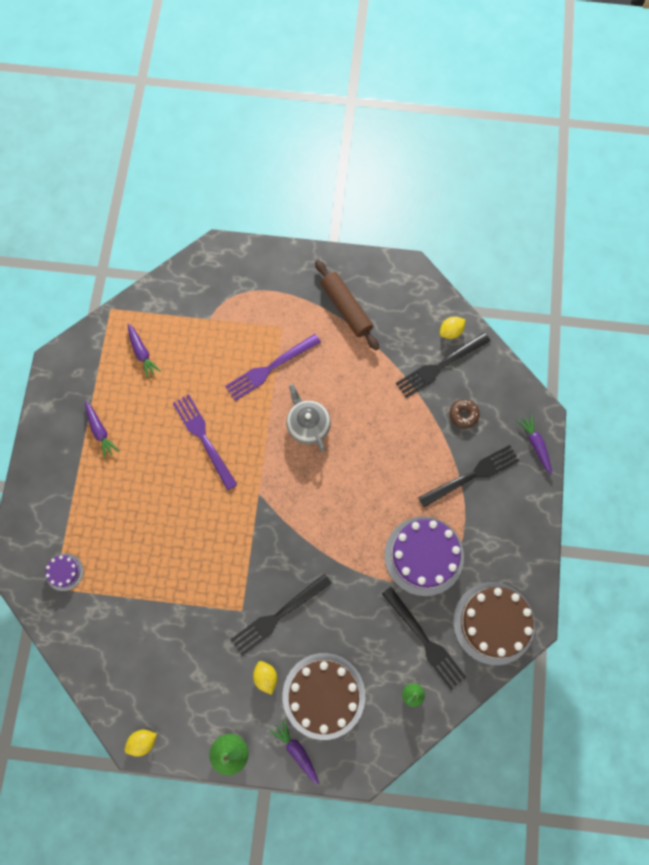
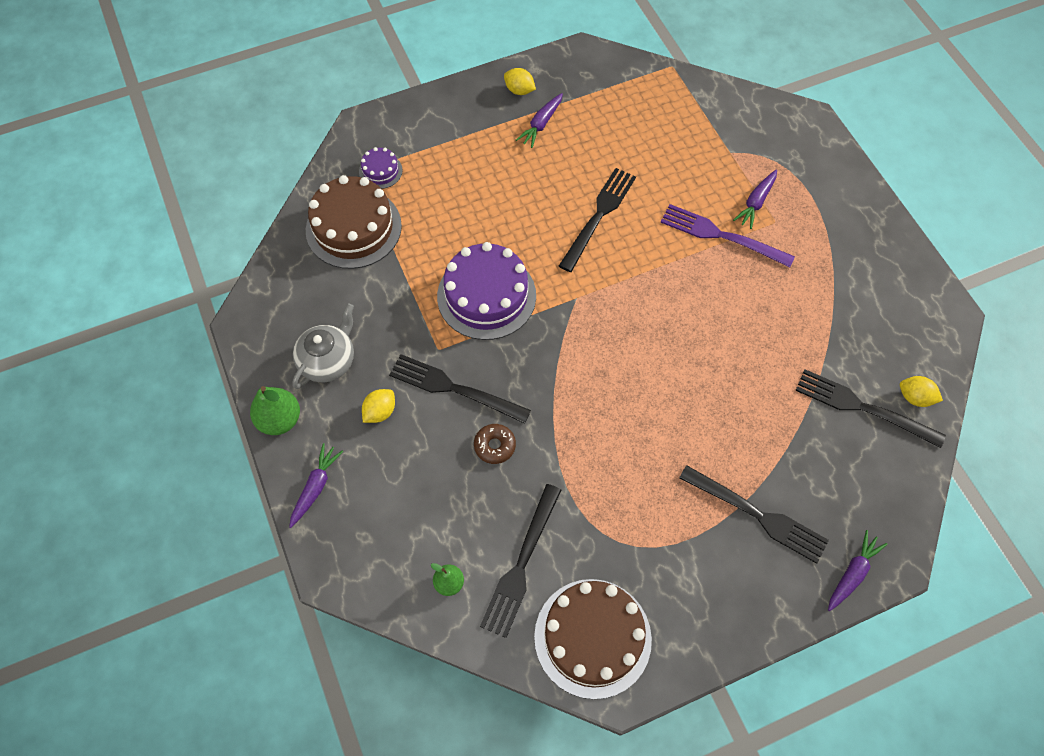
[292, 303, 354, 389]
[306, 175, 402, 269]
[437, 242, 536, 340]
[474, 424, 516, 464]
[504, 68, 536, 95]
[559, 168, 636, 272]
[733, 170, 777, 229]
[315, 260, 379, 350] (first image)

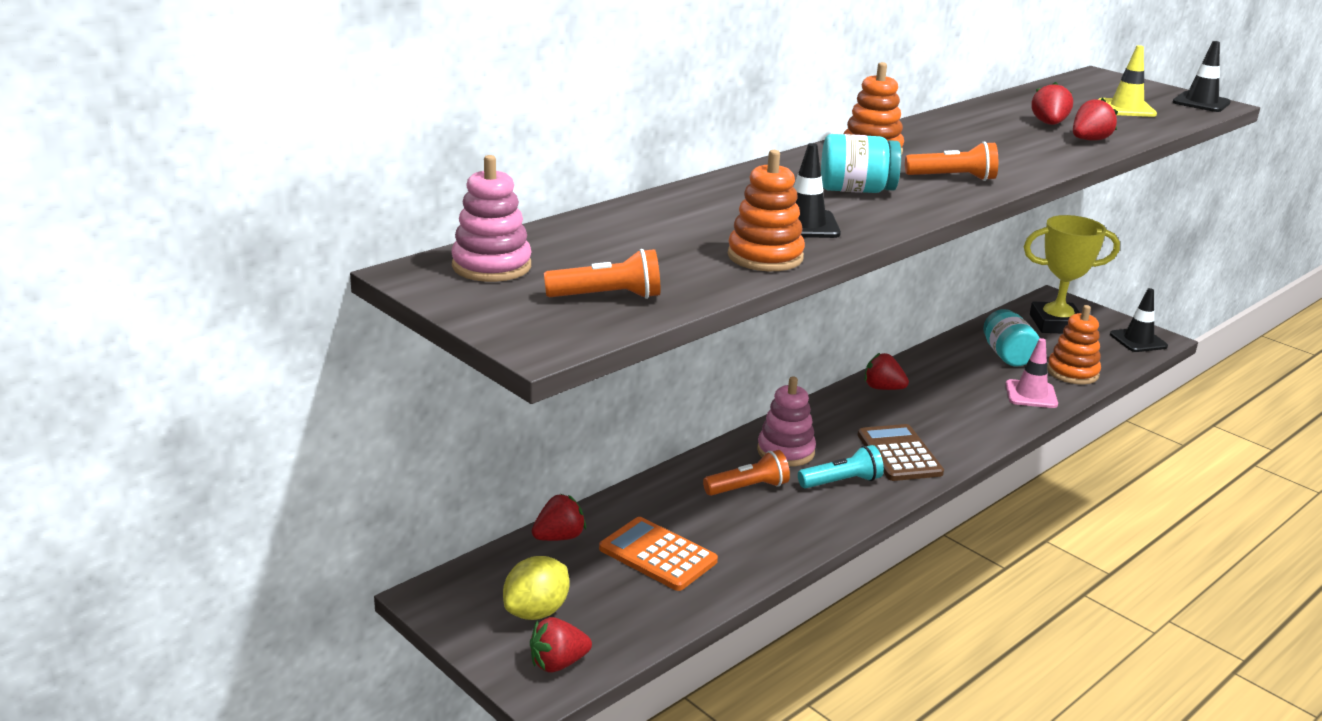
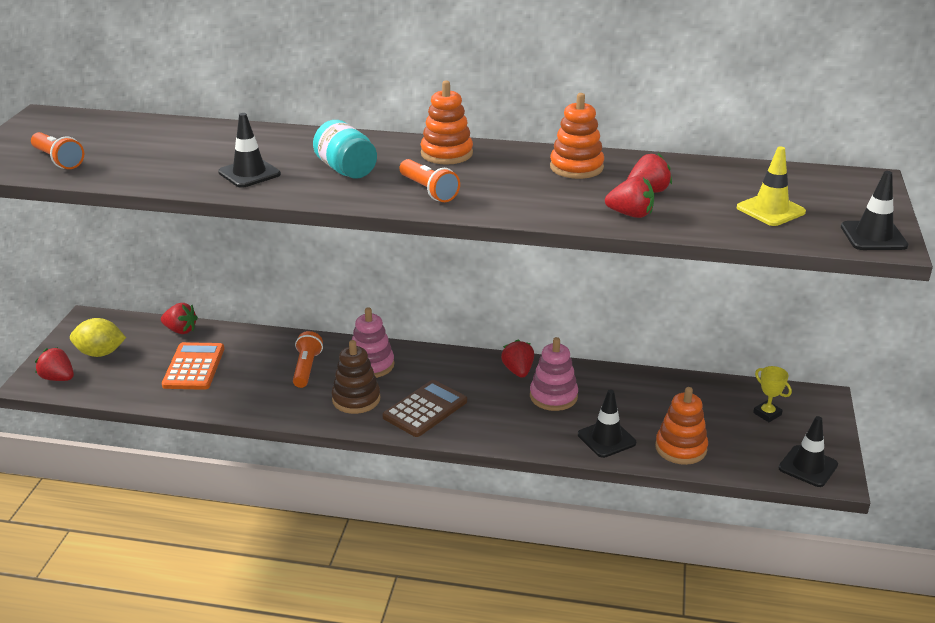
[293, 331, 323, 388]
[332, 340, 381, 414]
[530, 337, 578, 411]
[550, 93, 604, 179]
[578, 389, 636, 458]
[753, 366, 792, 422]
[983, 309, 1040, 367] (first image)

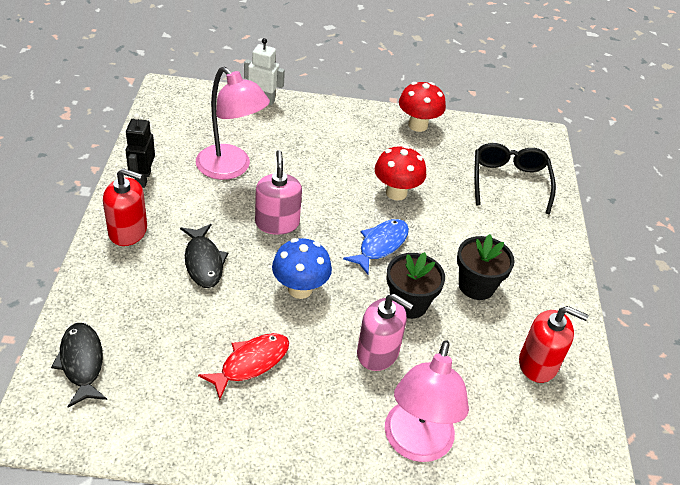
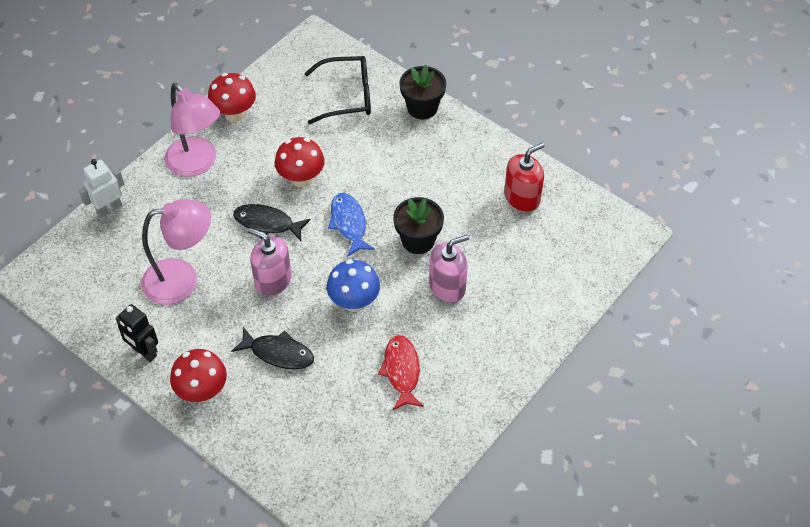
[165, 83, 220, 177]
[170, 349, 227, 402]
[233, 204, 311, 241]
[304, 56, 371, 124]
[400, 65, 446, 119]

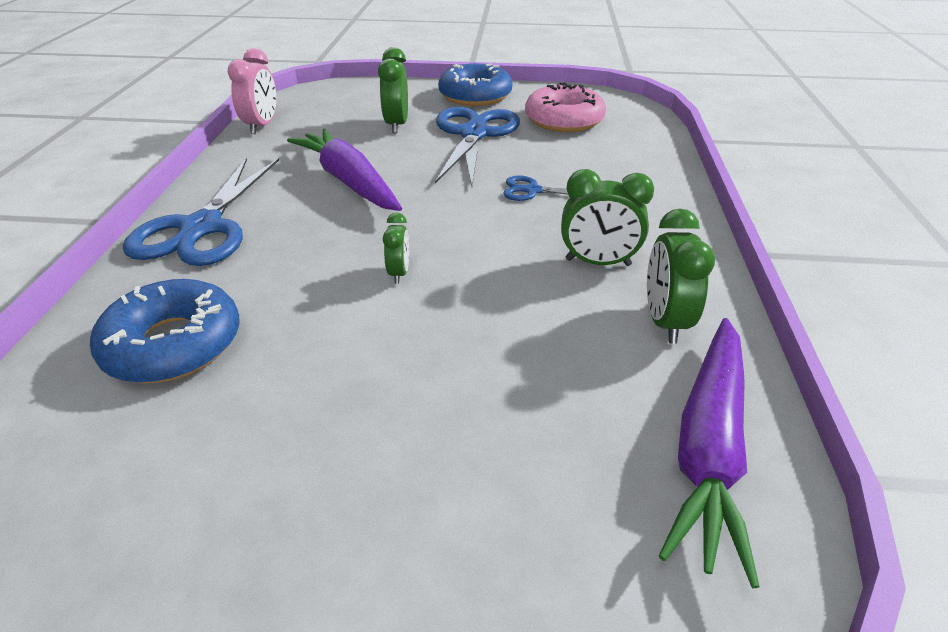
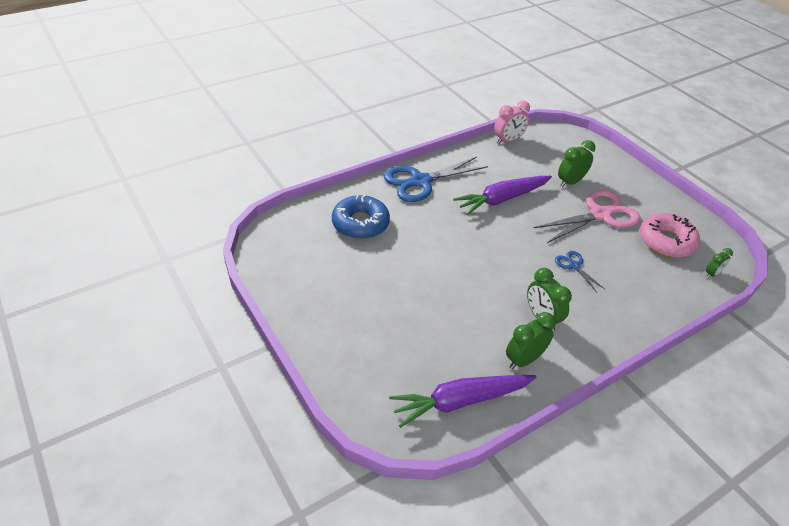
[453, 176, 552, 215]
[534, 190, 640, 243]
[706, 248, 733, 278]
[438, 63, 513, 106] (first image)

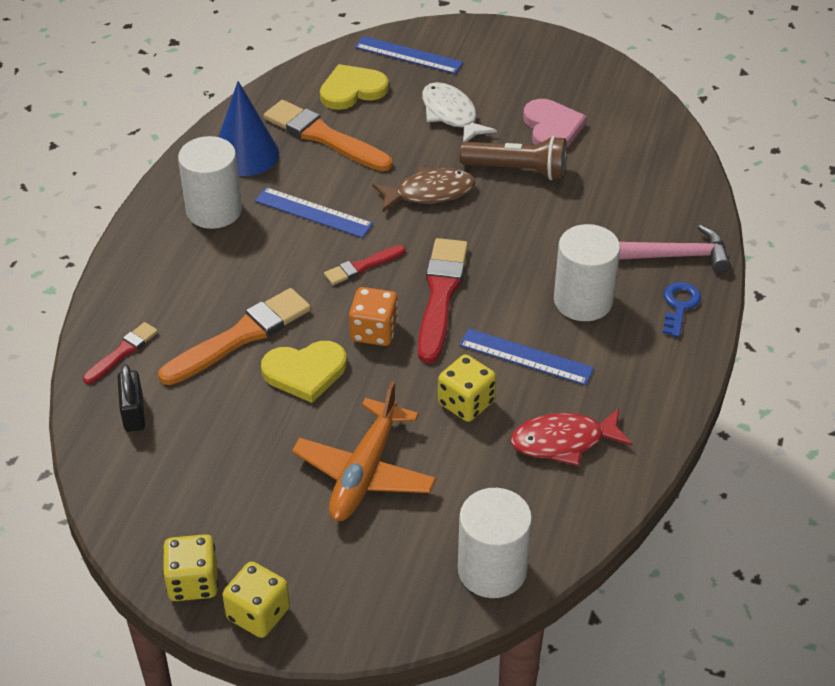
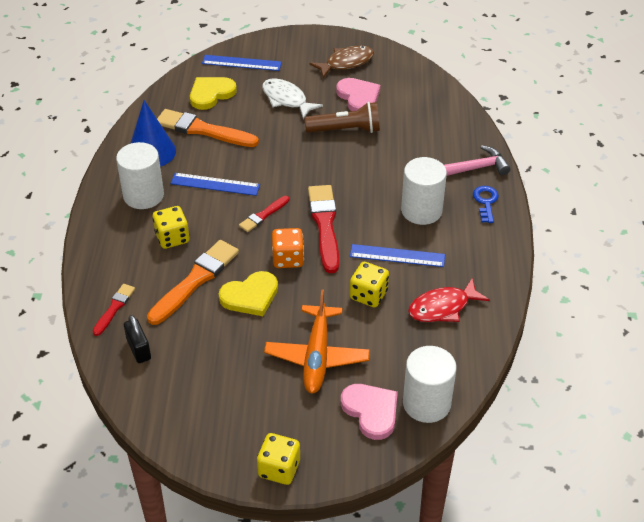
[153, 206, 189, 249]
[310, 46, 374, 78]
[341, 384, 398, 440]

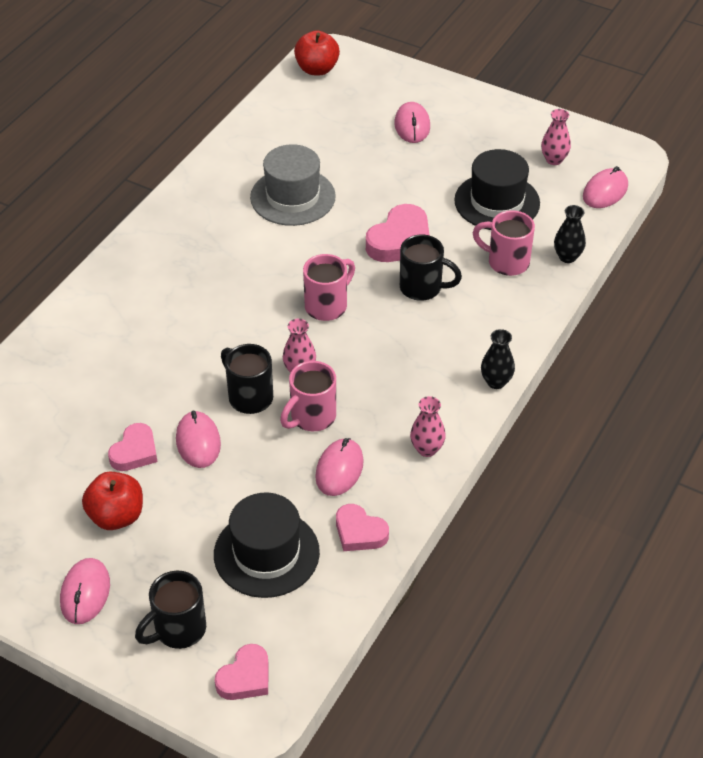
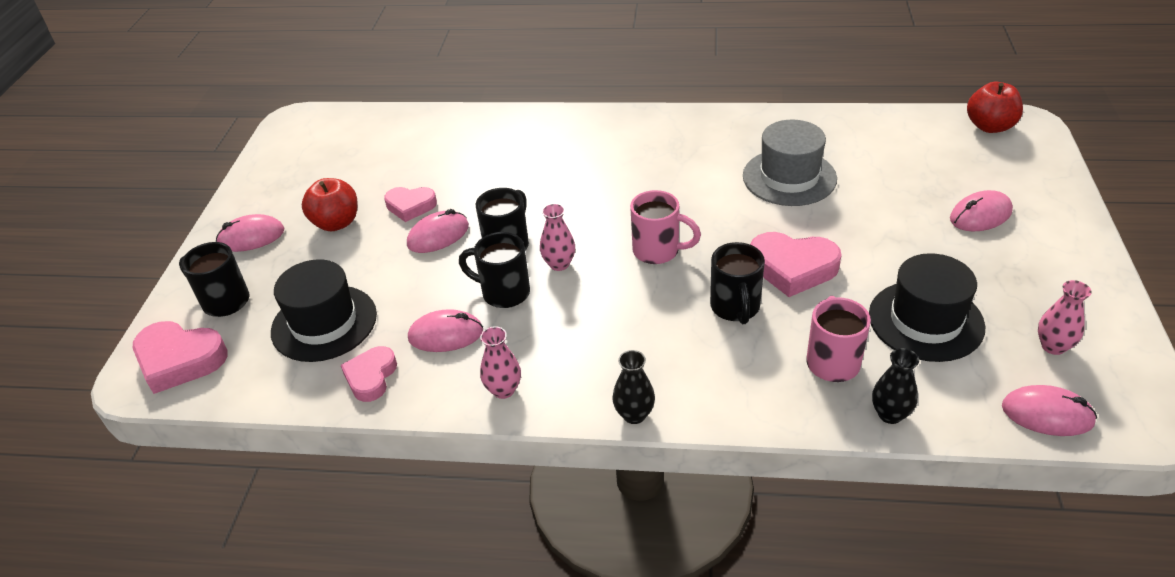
[133, 321, 228, 394]
[459, 232, 530, 308]

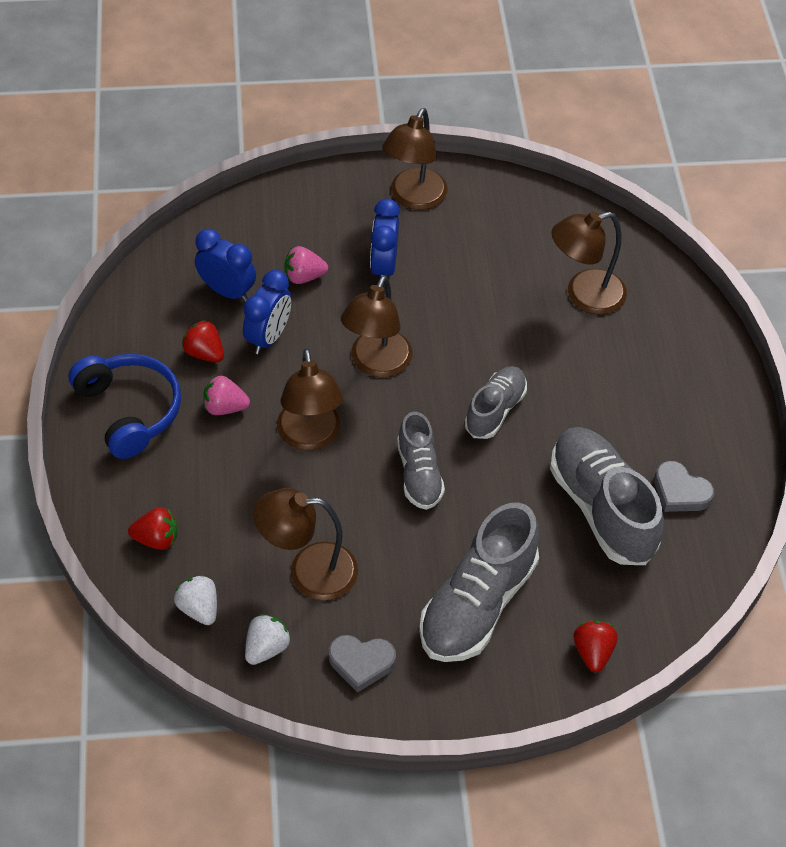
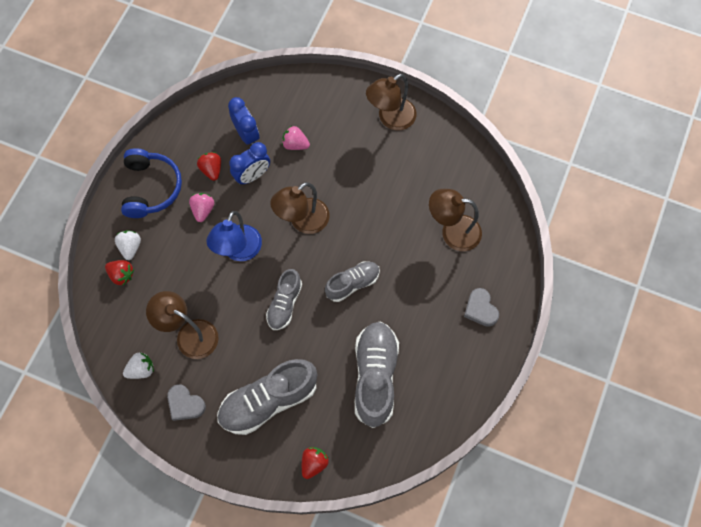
[115, 230, 141, 260]
[189, 193, 214, 222]
[206, 211, 262, 261]
[464, 288, 499, 327]
[370, 199, 400, 285] (first image)

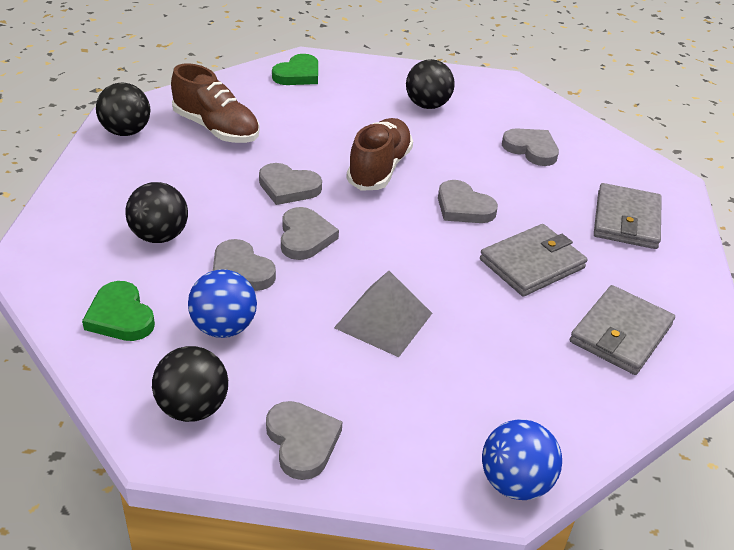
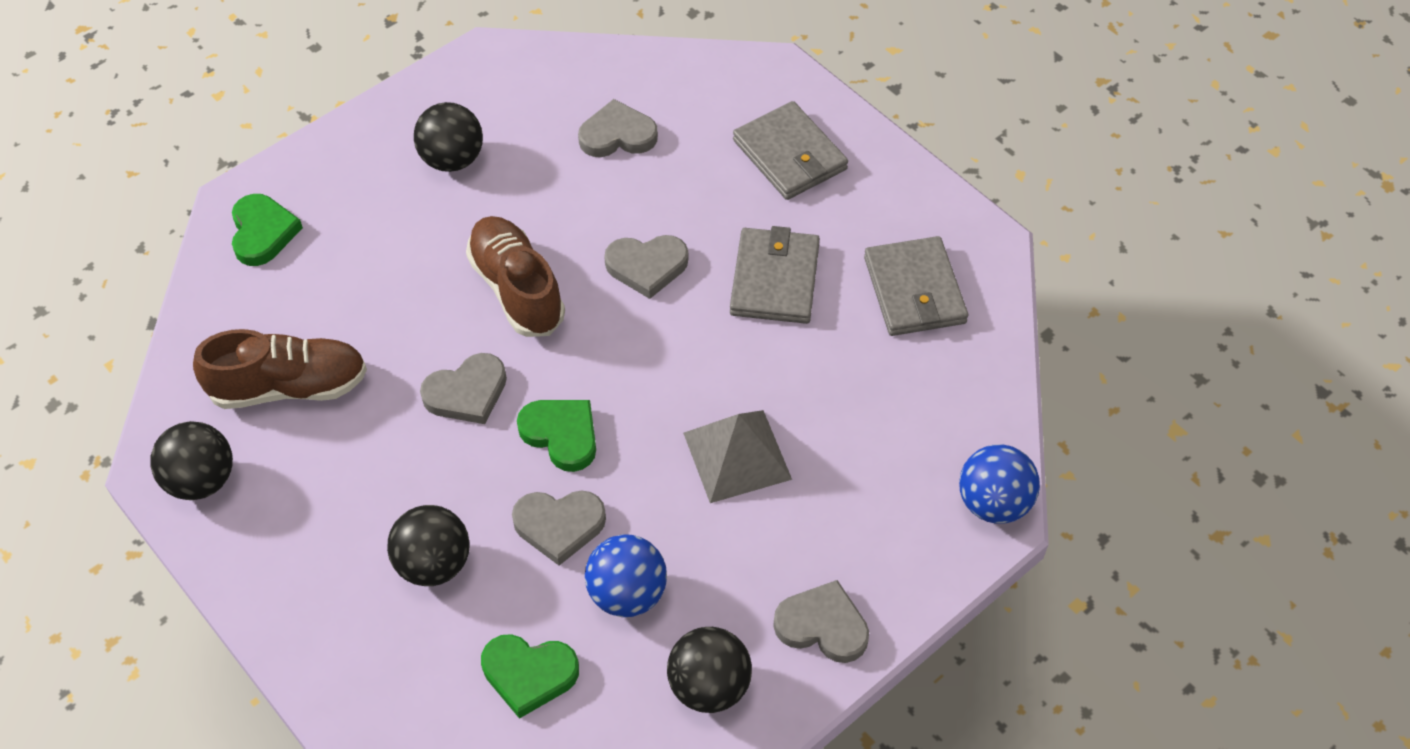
[517, 400, 596, 472]

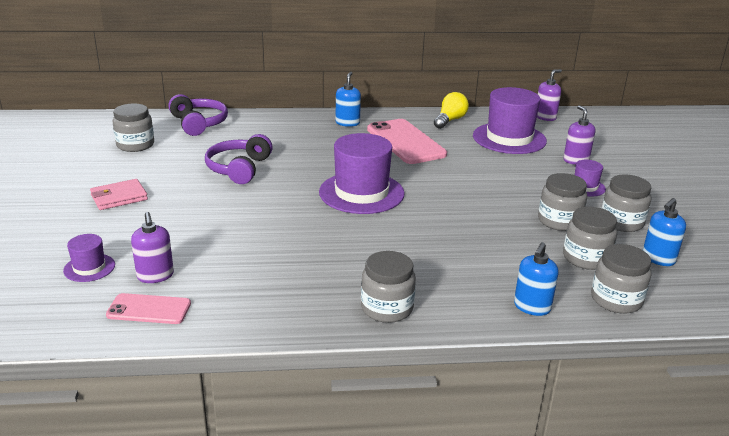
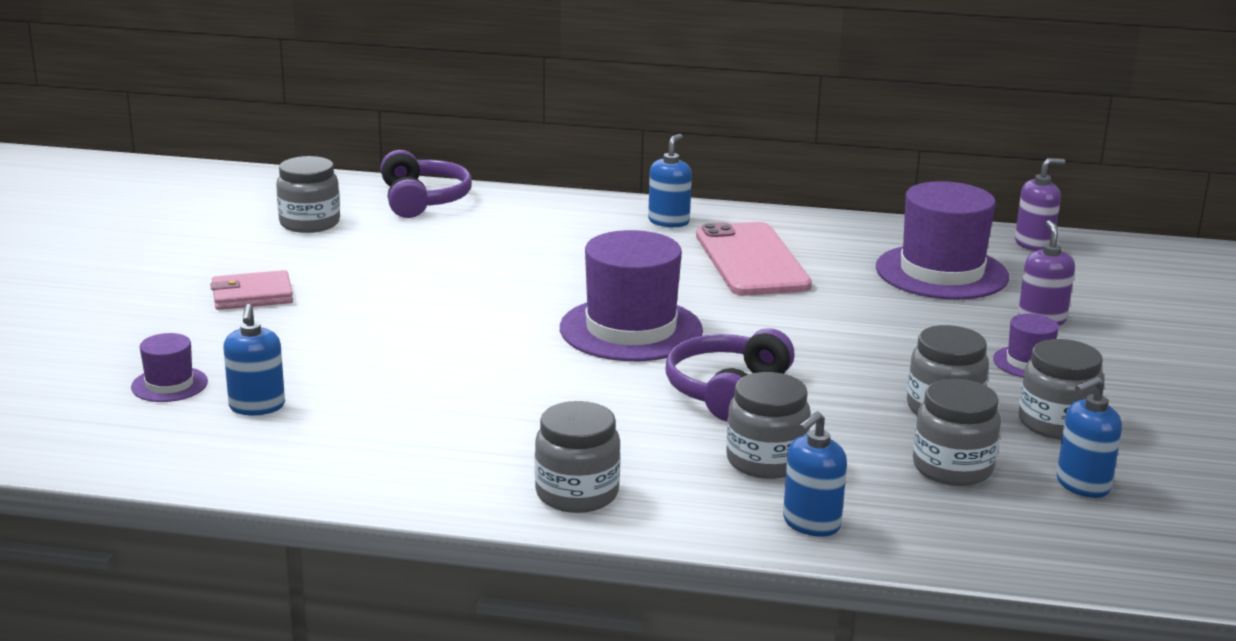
[223, 304, 285, 415]
[665, 328, 795, 422]
[726, 372, 811, 479]
[106, 293, 191, 324] (first image)
[434, 92, 469, 129] (first image)

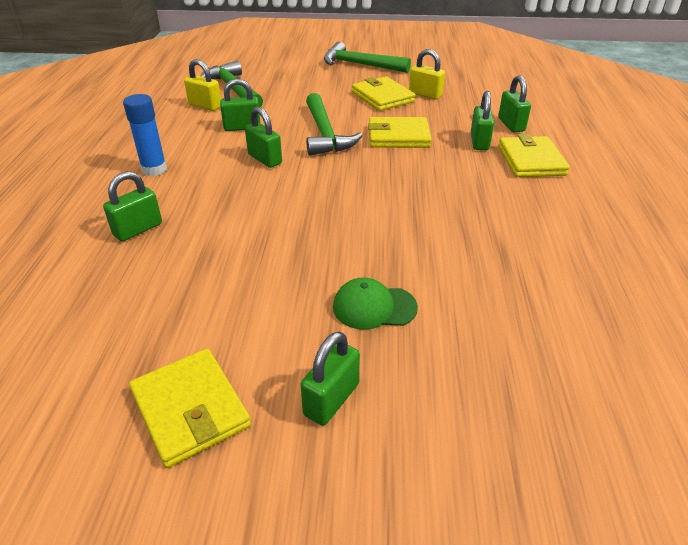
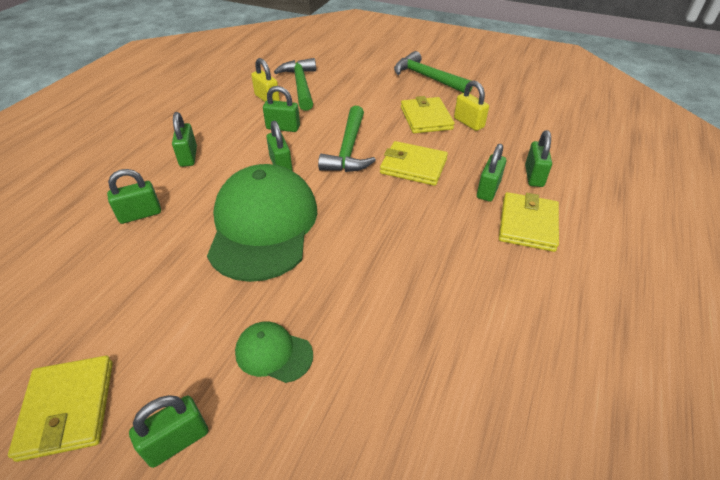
[172, 112, 197, 167]
[207, 164, 317, 282]

